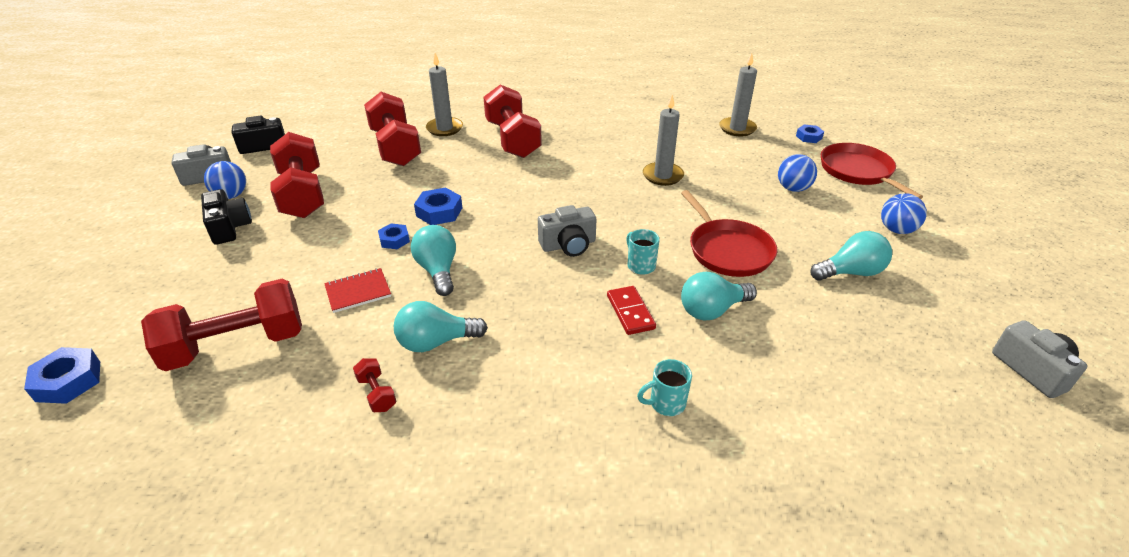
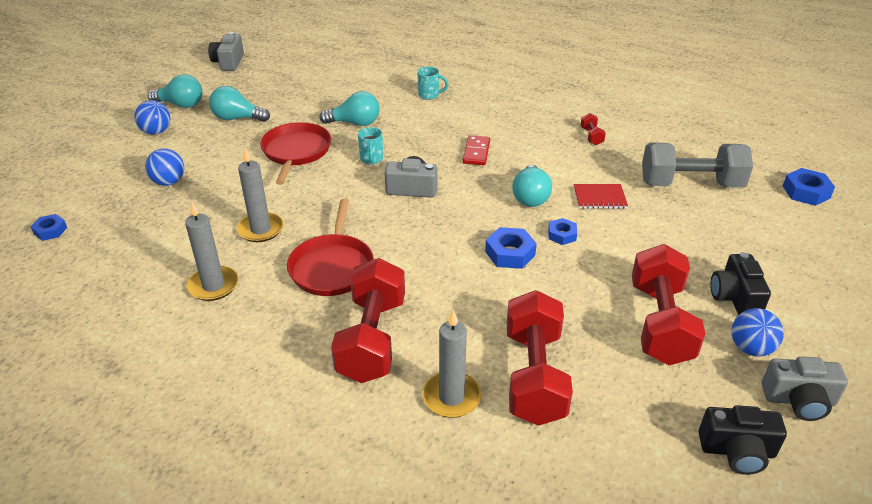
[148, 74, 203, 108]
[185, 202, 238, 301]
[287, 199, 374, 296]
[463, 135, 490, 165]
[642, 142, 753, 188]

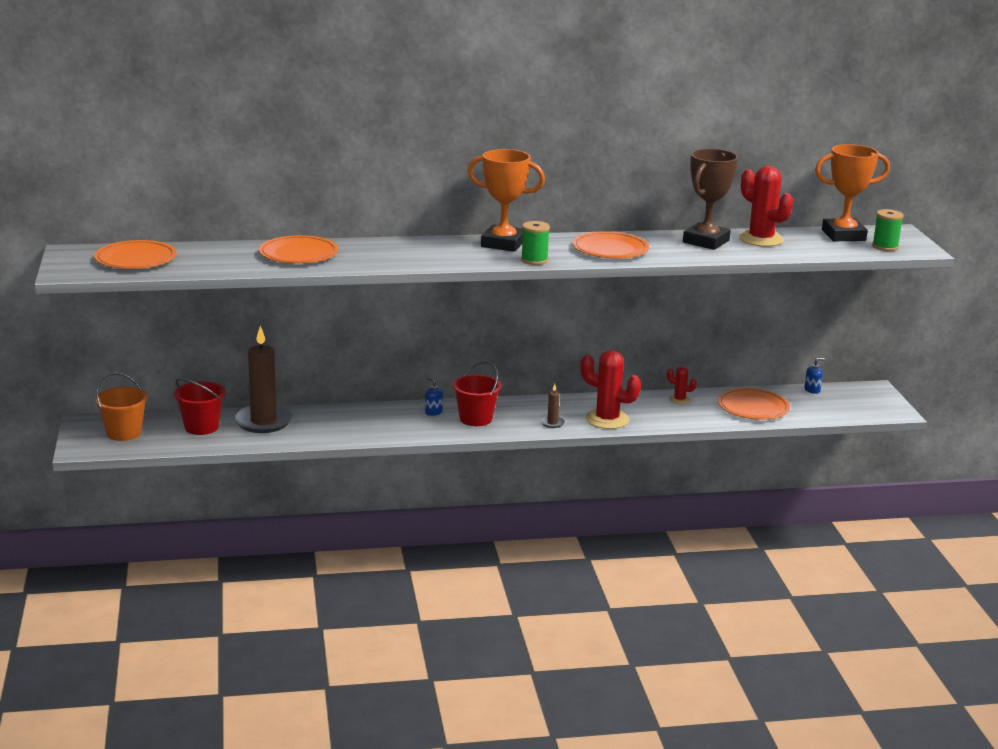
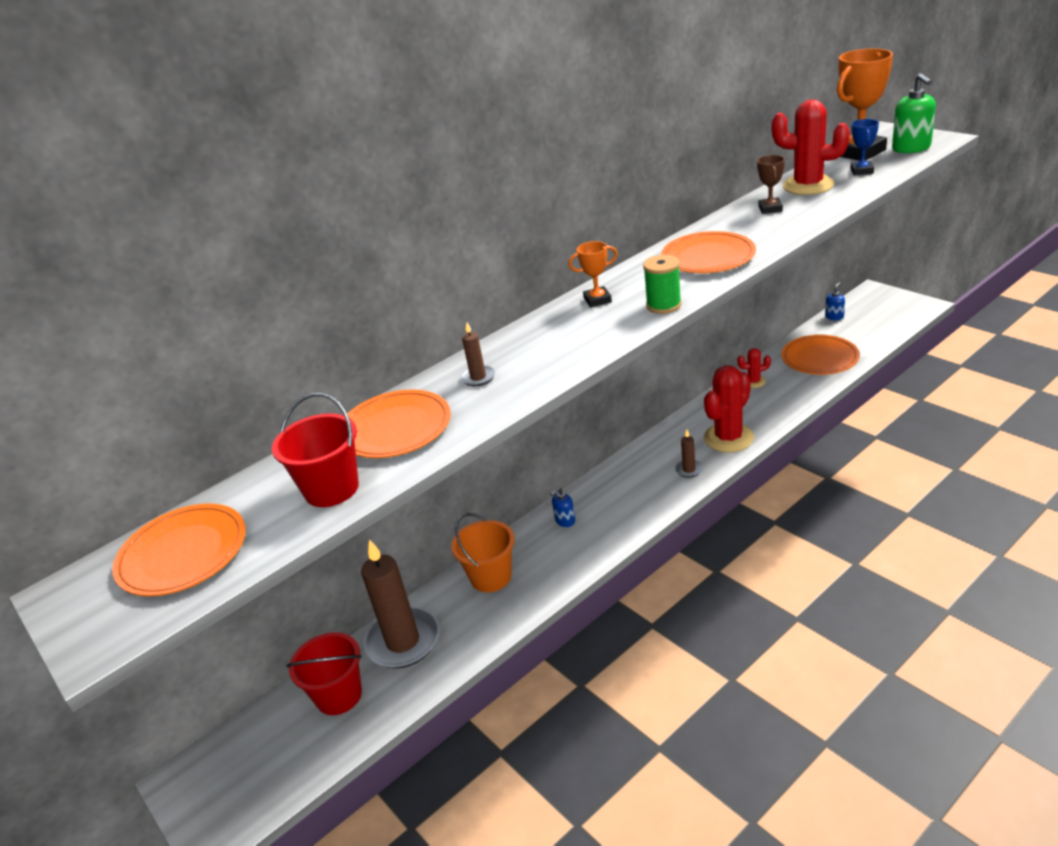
[272, 393, 359, 507]
[451, 513, 515, 592]
[460, 323, 496, 386]
[550, 487, 575, 527]
[568, 241, 618, 307]
[704, 365, 754, 453]
[757, 155, 785, 214]
[851, 119, 879, 175]
[892, 73, 936, 153]

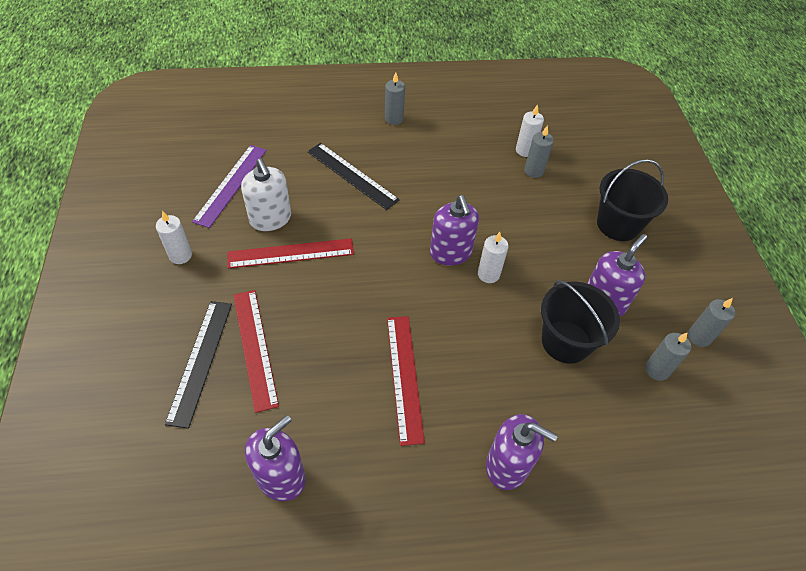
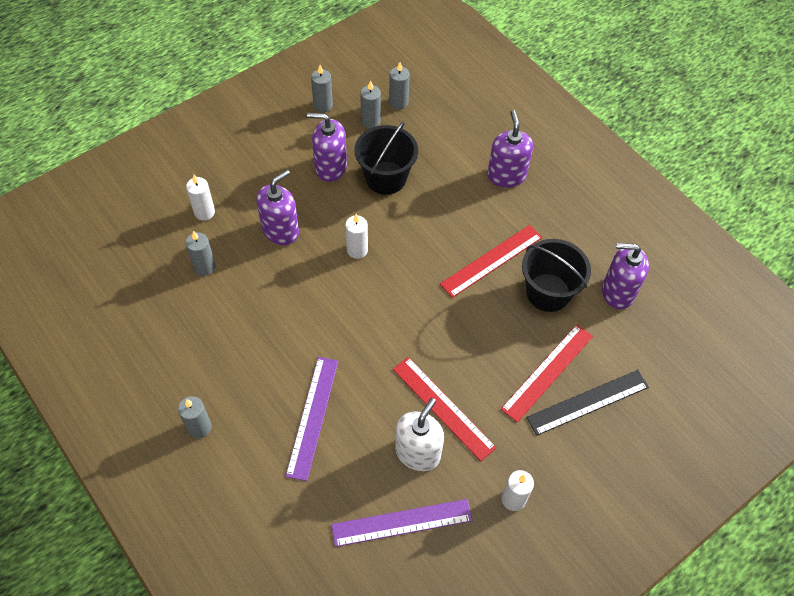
[186, 175, 215, 221]
[256, 170, 299, 245]
[285, 357, 338, 481]
[389, 62, 410, 110]
[522, 239, 591, 312]

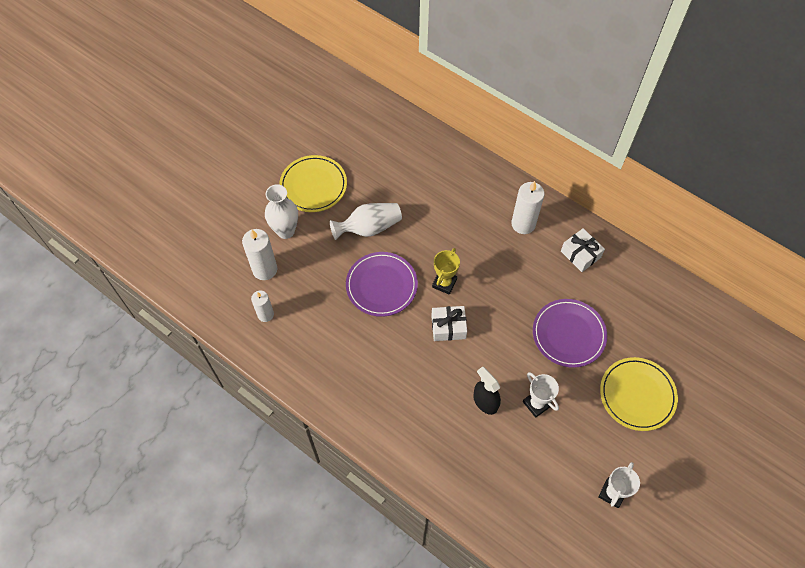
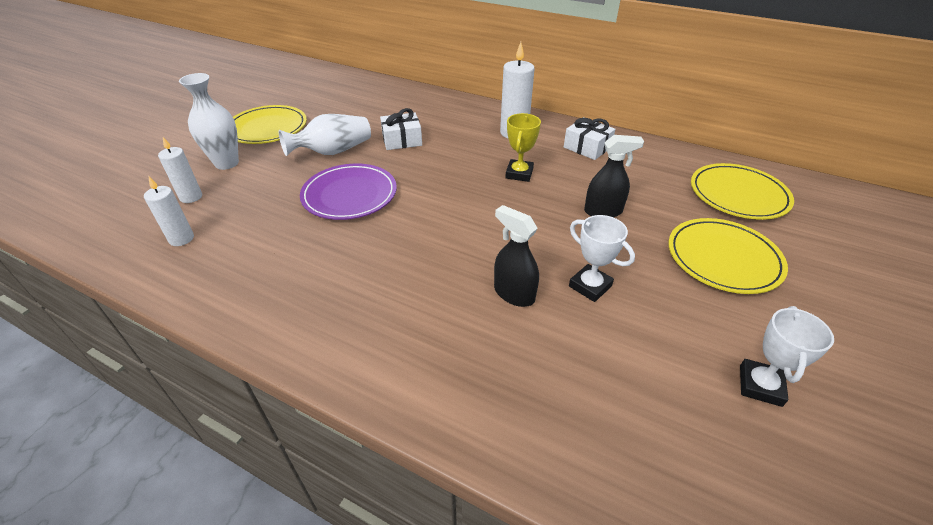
[158, 137, 202, 203]
[380, 108, 422, 150]
[505, 113, 541, 182]
[584, 135, 644, 217]
[691, 163, 794, 220]

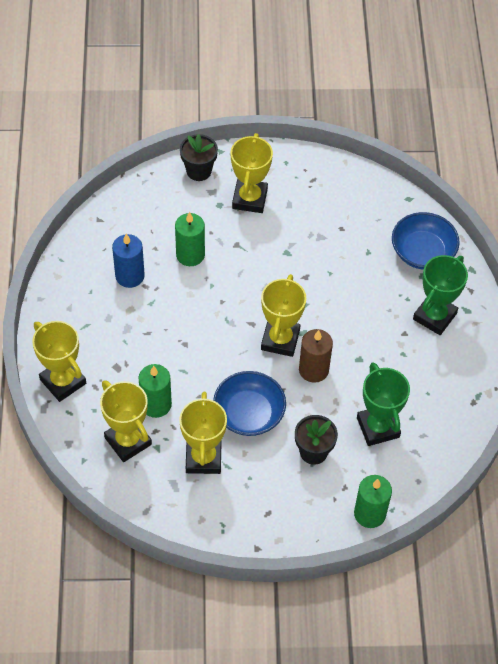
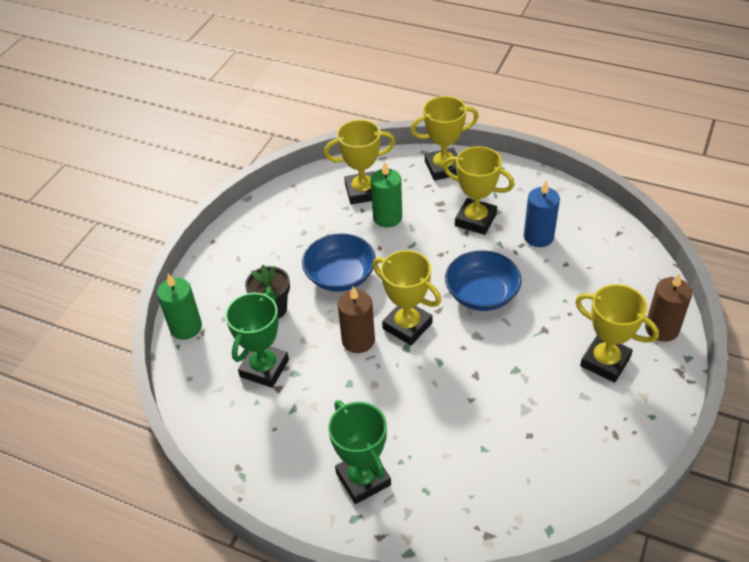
[225, 290, 289, 388]
[443, 146, 515, 235]
[445, 250, 522, 311]
[645, 273, 692, 342]
[175, 212, 205, 266] (first image)

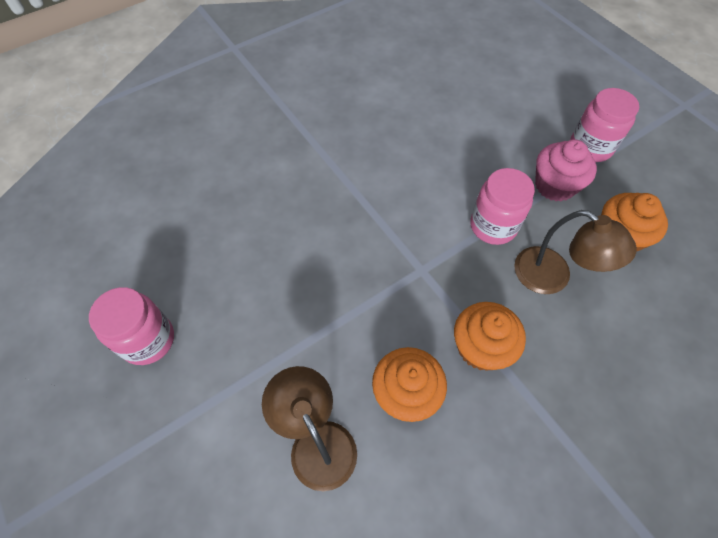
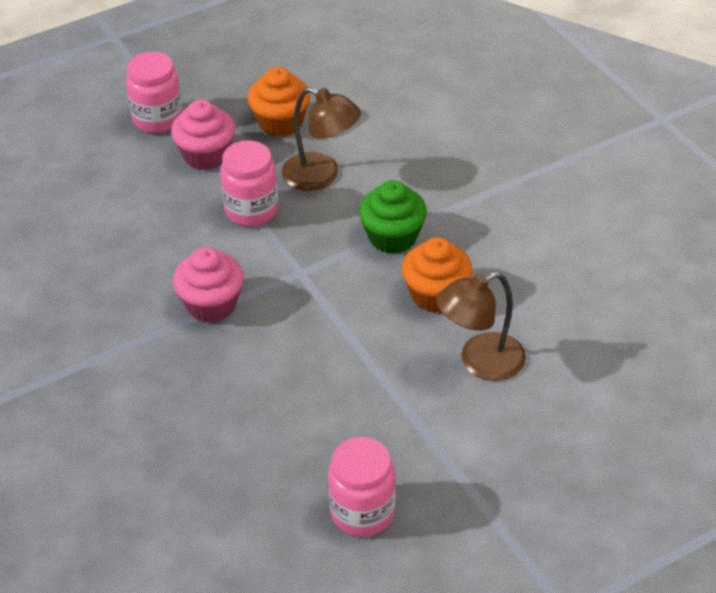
[173, 247, 244, 322]
[281, 87, 361, 191]
[359, 180, 427, 254]

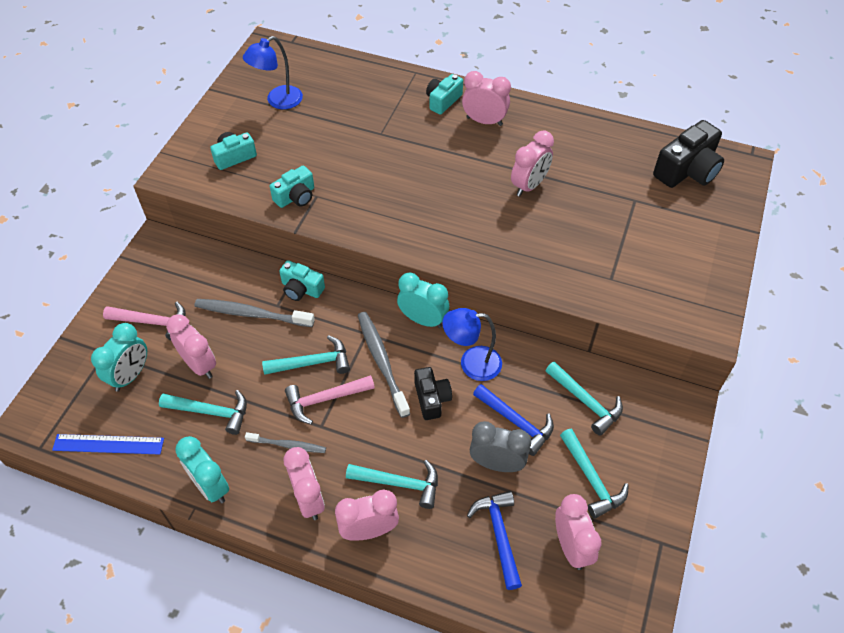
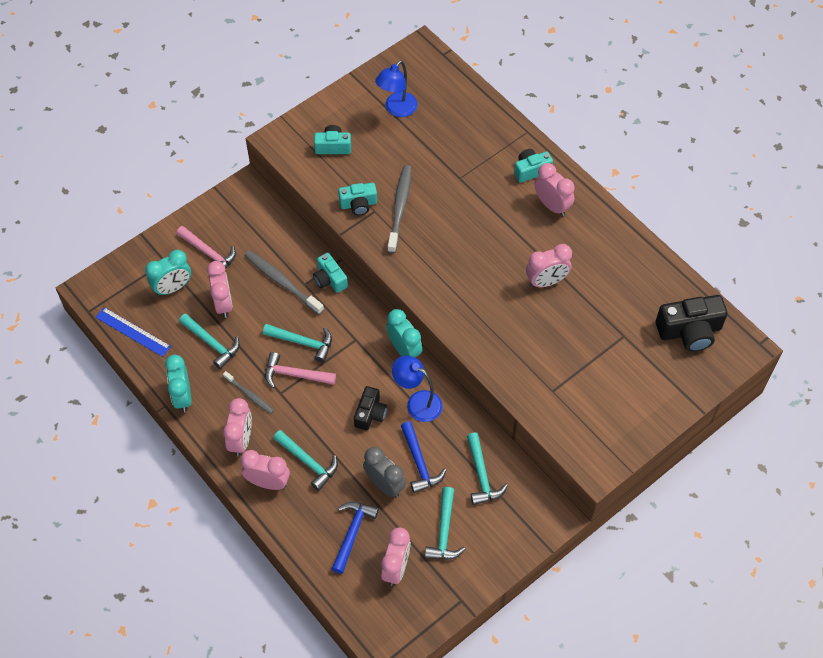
[375, 60, 418, 117]
[387, 165, 411, 253]

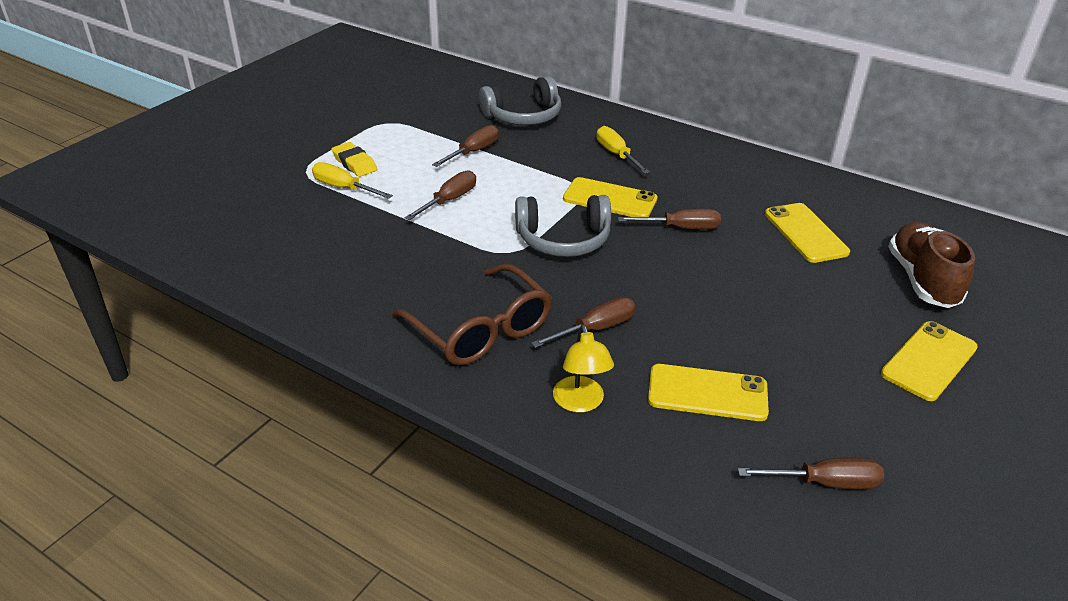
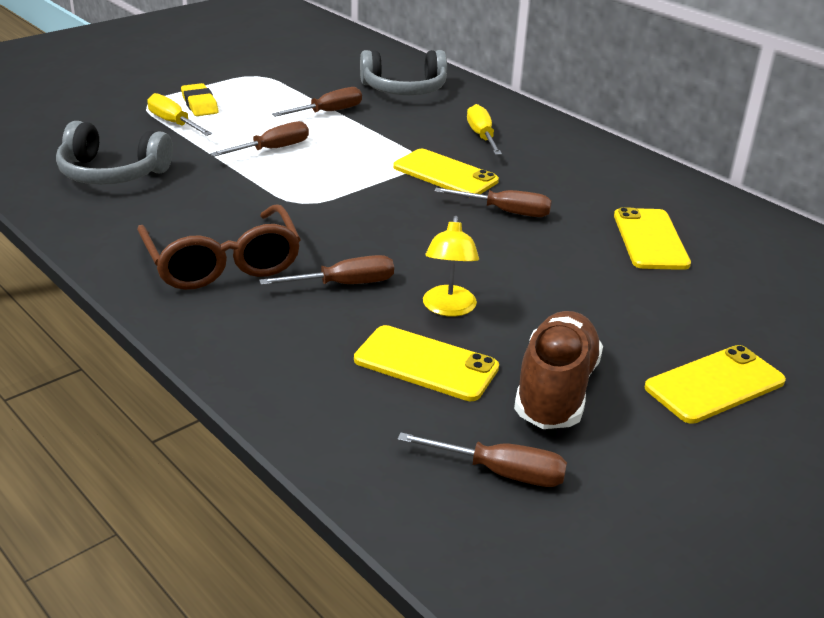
[56, 121, 173, 185]
[423, 216, 479, 316]
[514, 311, 603, 429]

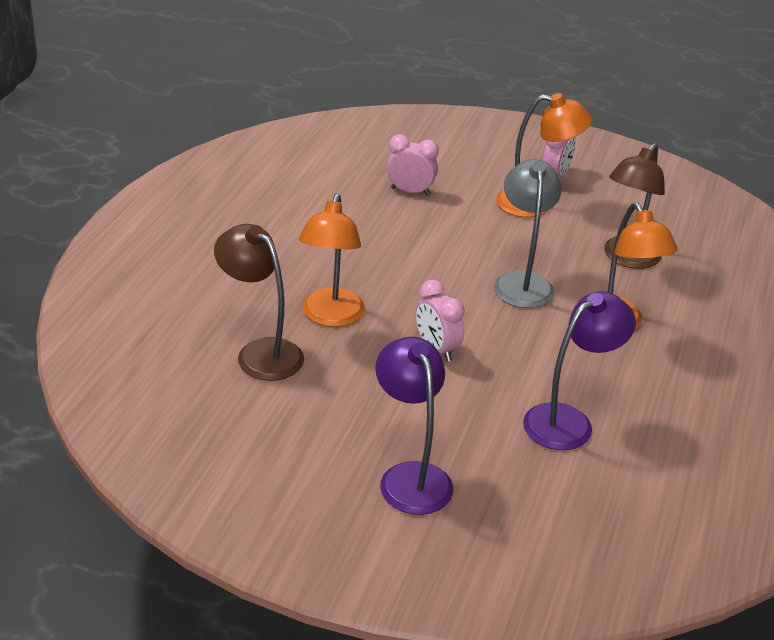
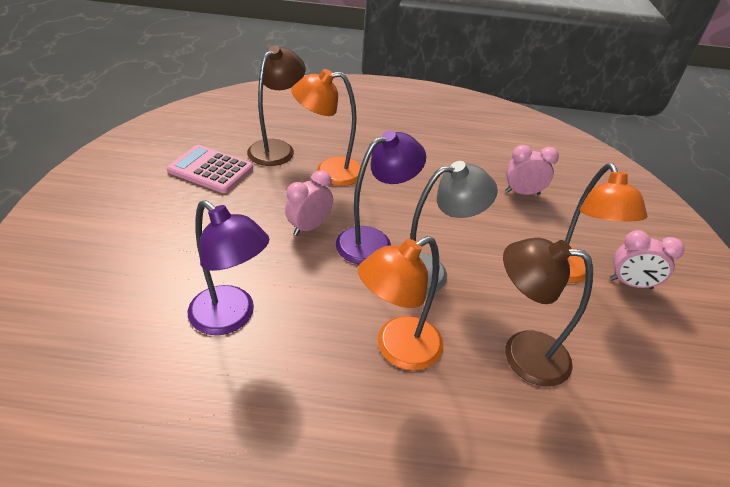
[167, 145, 253, 193]
[336, 130, 426, 264]
[505, 145, 559, 195]

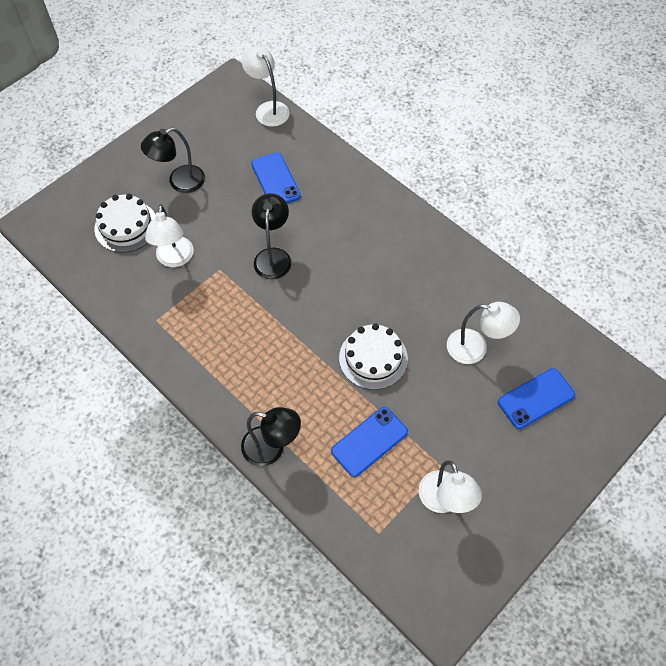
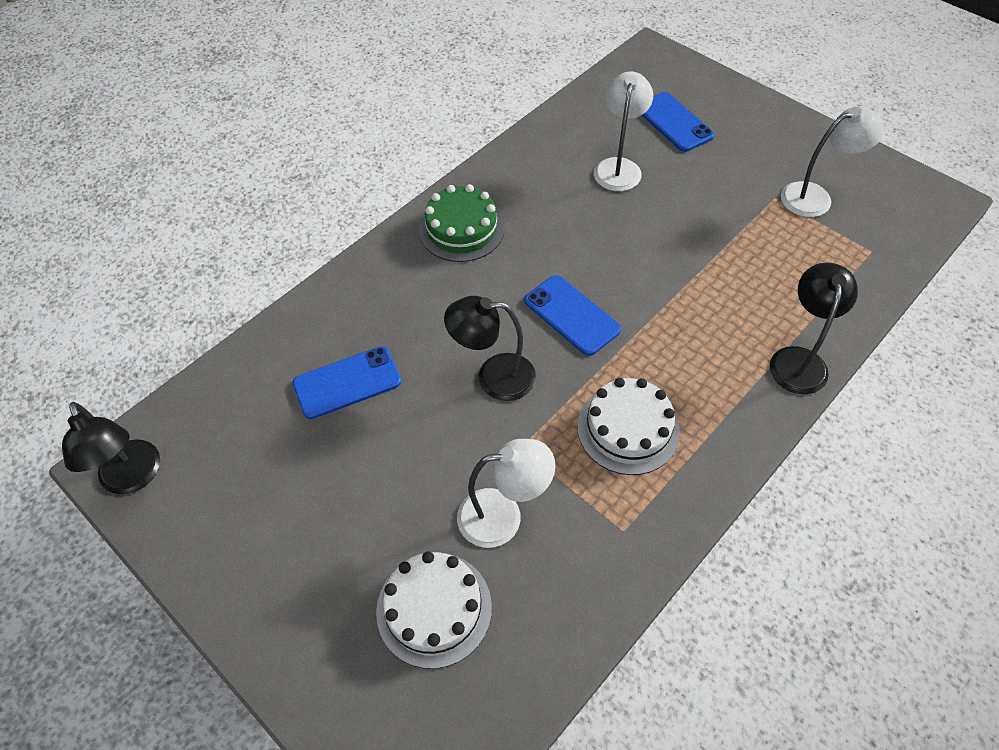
[62, 402, 160, 494]
[419, 184, 505, 262]
[525, 275, 621, 356]
[577, 378, 680, 475]
[242, 46, 290, 127] (first image)

